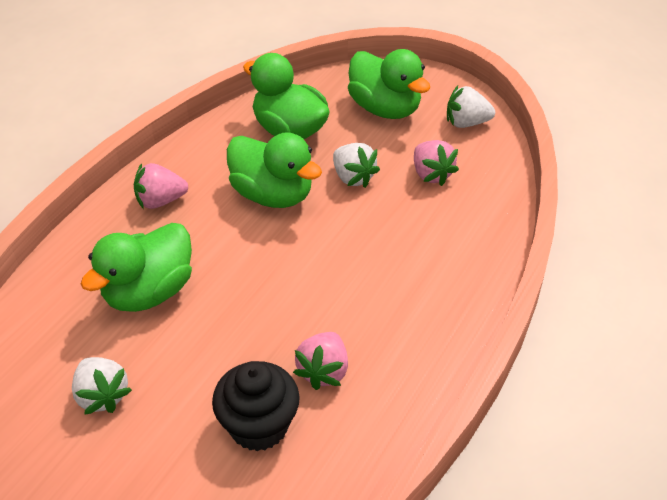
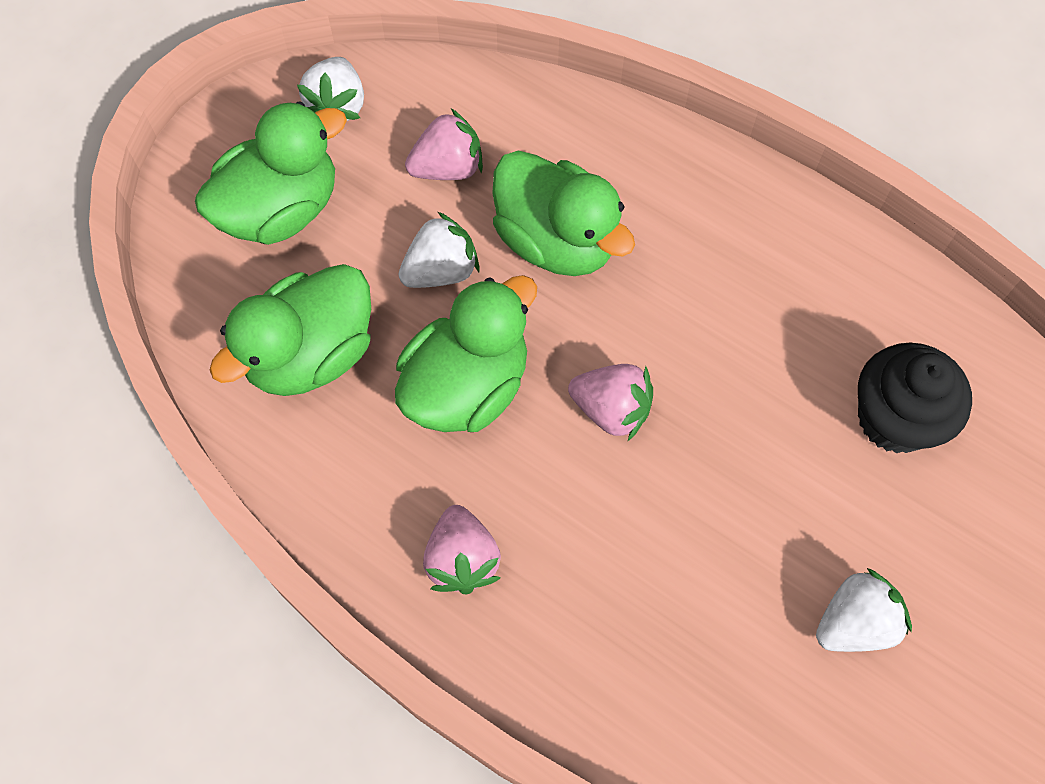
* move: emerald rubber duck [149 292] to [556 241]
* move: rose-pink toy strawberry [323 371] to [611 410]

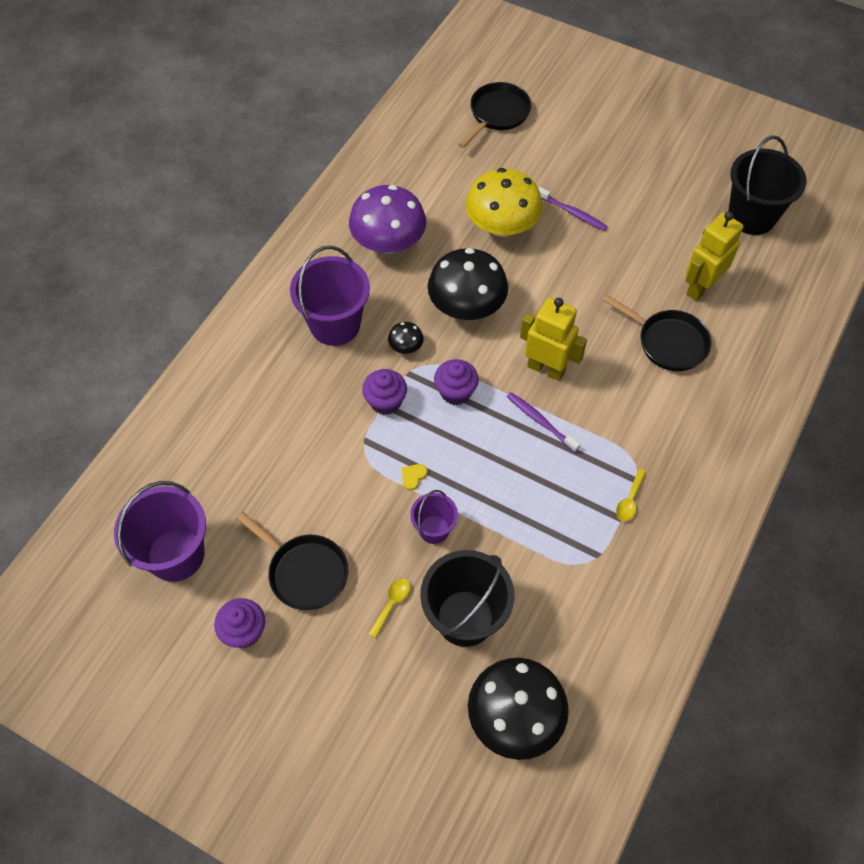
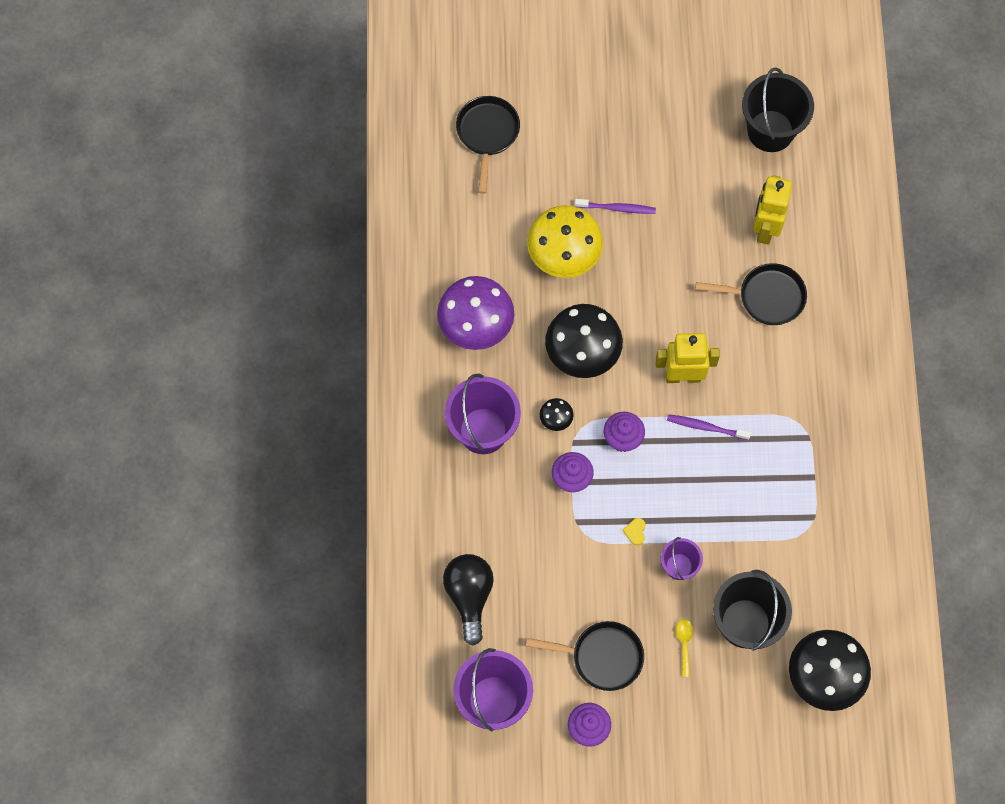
* insert: black light bulb [469 596]
* delete: golden spoon [629 500]

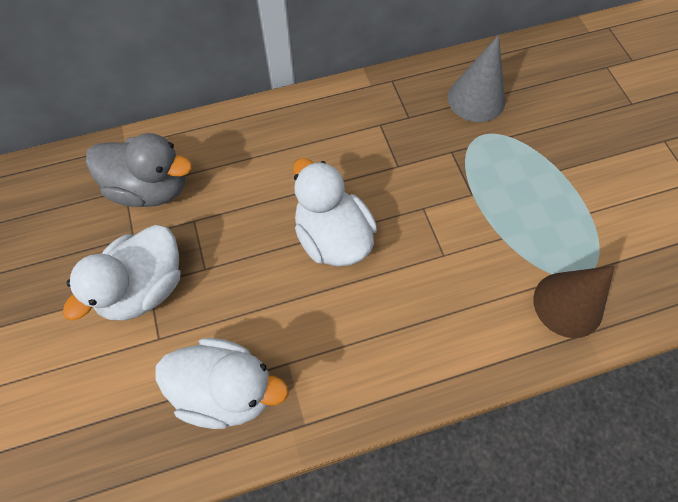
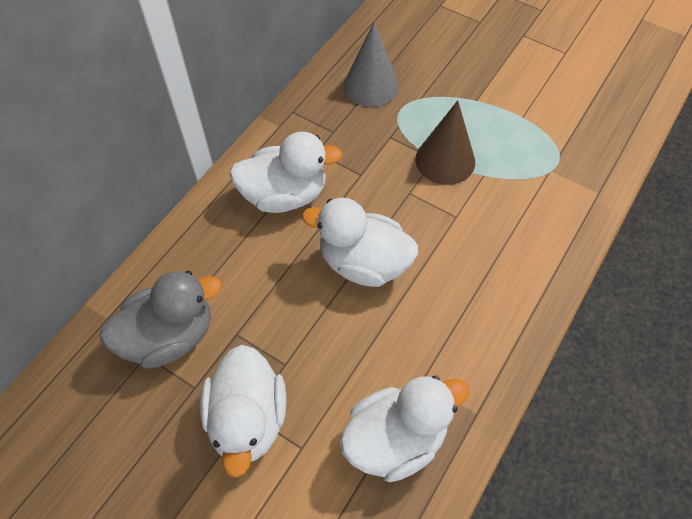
* insert: white rubber duck [285 195]
* move: brown cone [568 304] to [445 160]

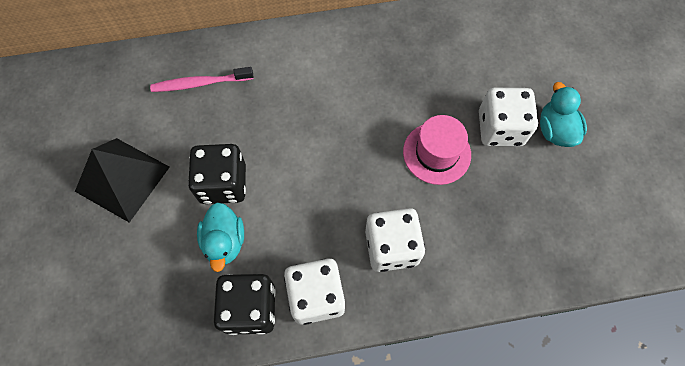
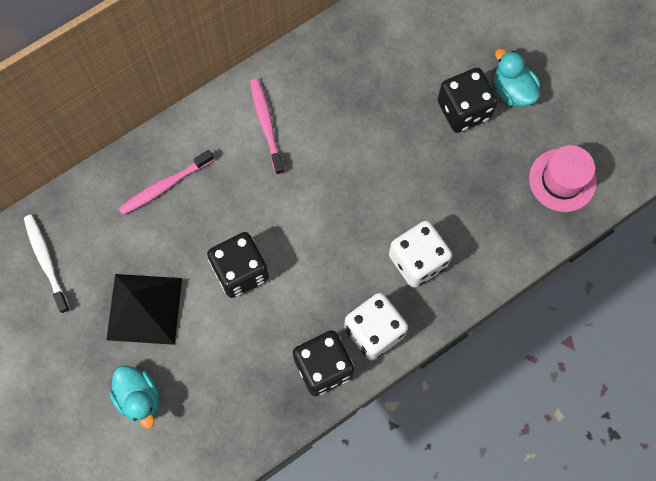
* insert: white tooth brush [46 262]
* move: teal rubber duck [225 242] to [139 398]
* insert: rose-pink tooth brush [266 125]
* recolor: white die [500 128] to black die [463 110]
* move: rose-pink top hat [436 153] to [562 180]

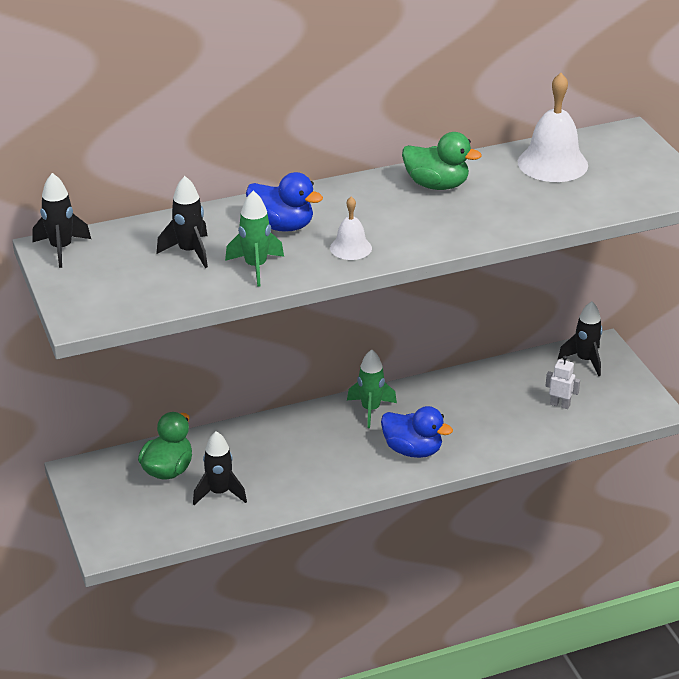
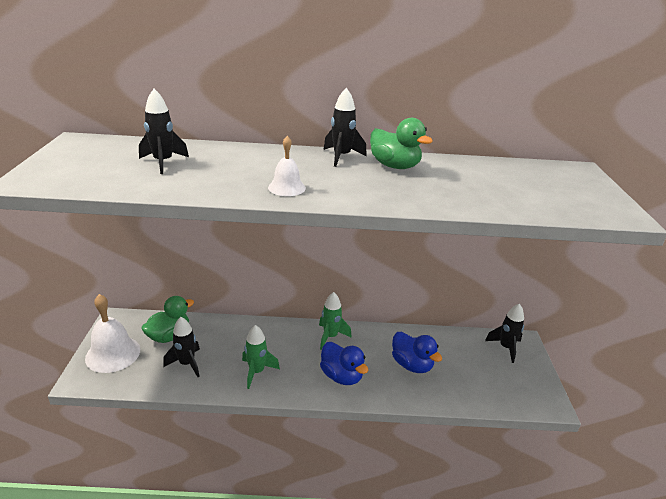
* move: white bell [552 163] to [113 354]
* move: emerald spaceship [255 267] to [256 372]
* move: black spaceship [61 249] to [341 157]
* move: royal blue rubber duck [282 226] to [412 365]
* delete: white robot [560 405]

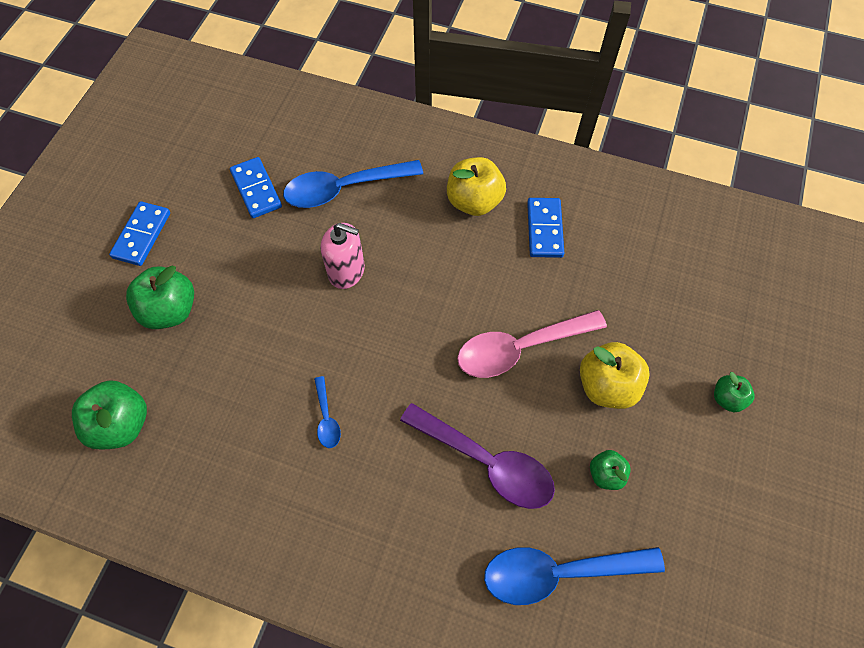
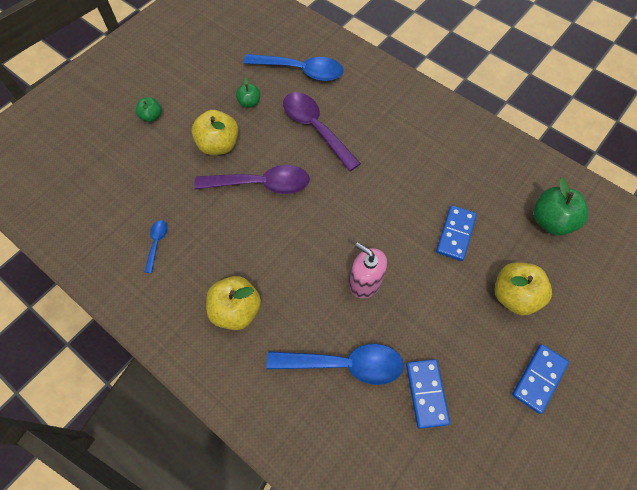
* move: royal blue spoon [326 418] to [157 243]
* recolor: rose-pink spoon [520 348] to purple spoon [261 184]
* move: royal blue domino tile [545 229] to [455 234]
* recolor: emerald toy apple [170 310] to golden toy apple [514 295]

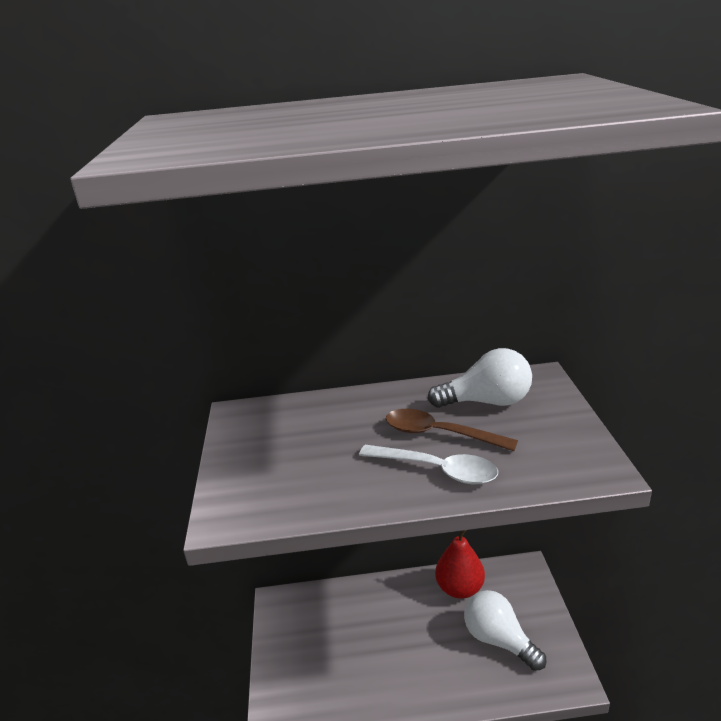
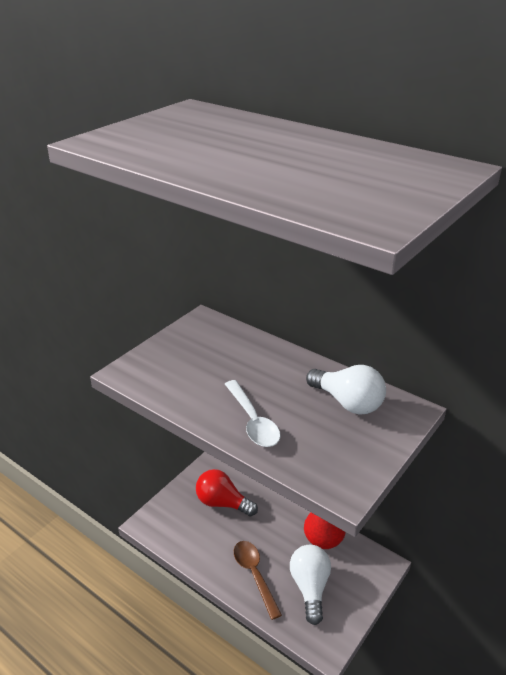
* insert: scarlet light bulb [222 503]
* move: brown spoon [439 434] to [254 575]

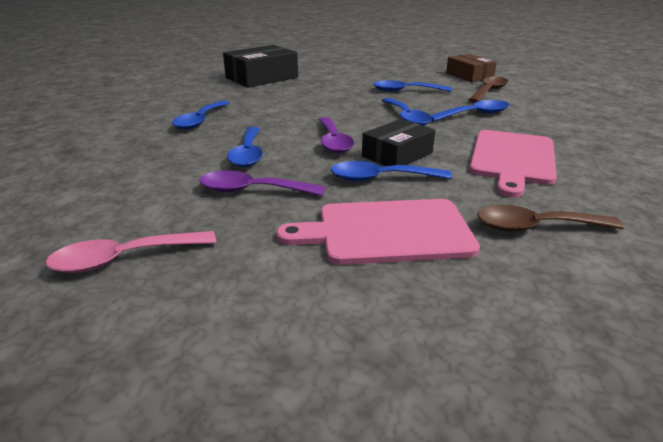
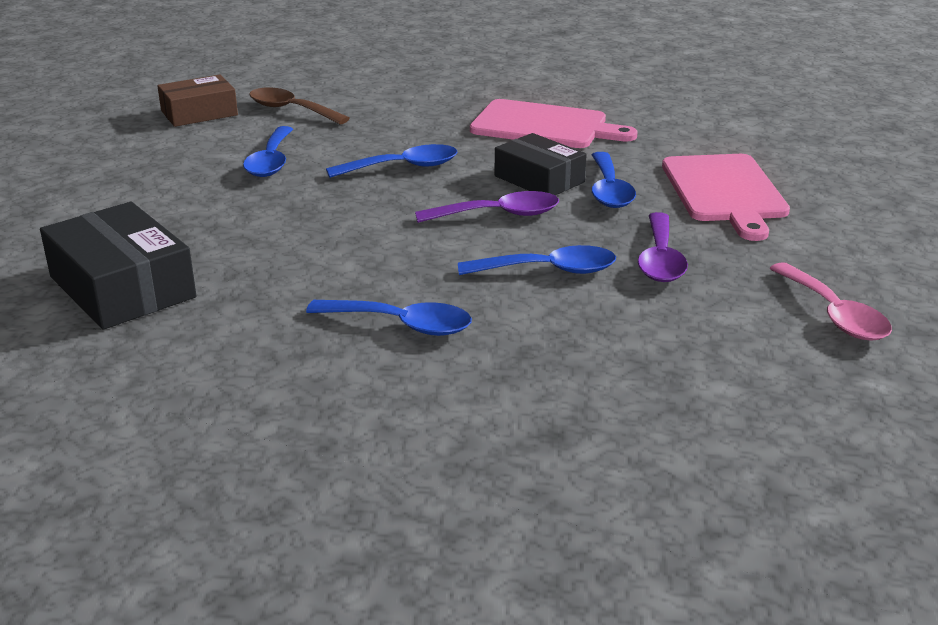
* delete: royal blue spoon [474 114]
* delete: brown spoon [535 227]

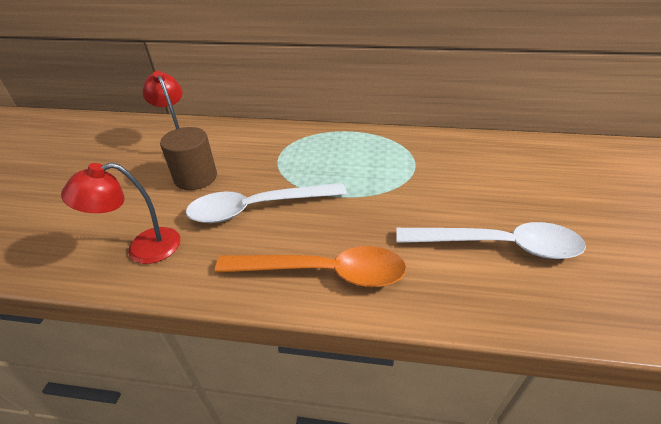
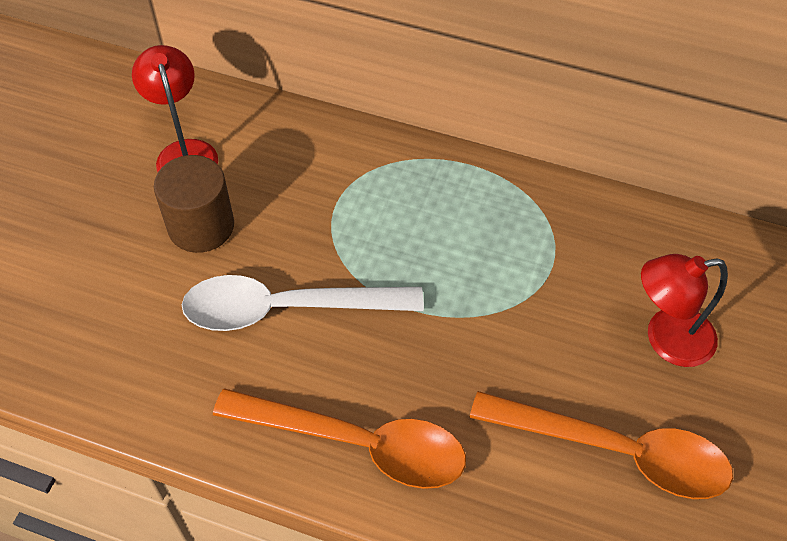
* recolor: white spoon [498 246] to orange-coloured spoon [615 451]
* move: scarlet desk lamp [143 248] to [666 339]

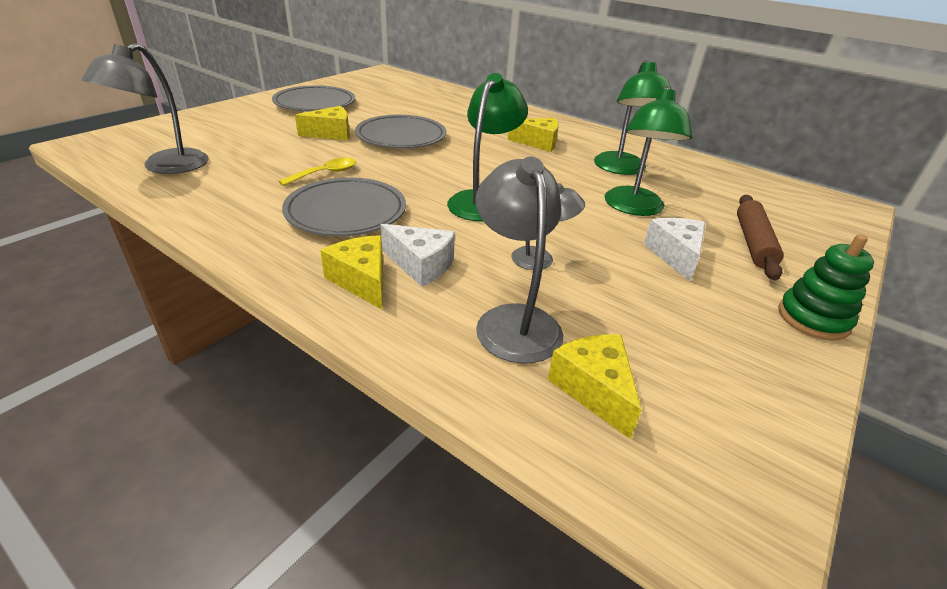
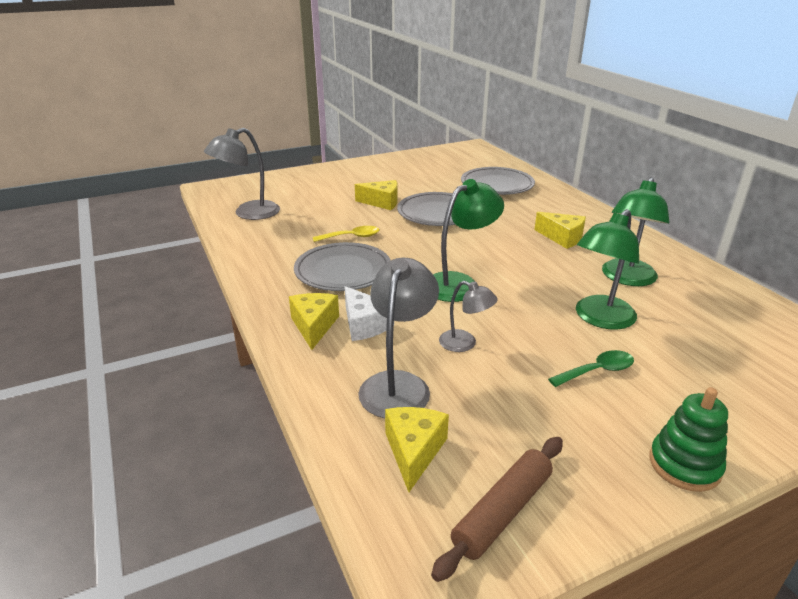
* move: brown pastry roller [753 243] to [502 512]
* move: grey plate [315 103] to [497 185]
* replace: white cheese [675 255] to emerald spoon [597 371]

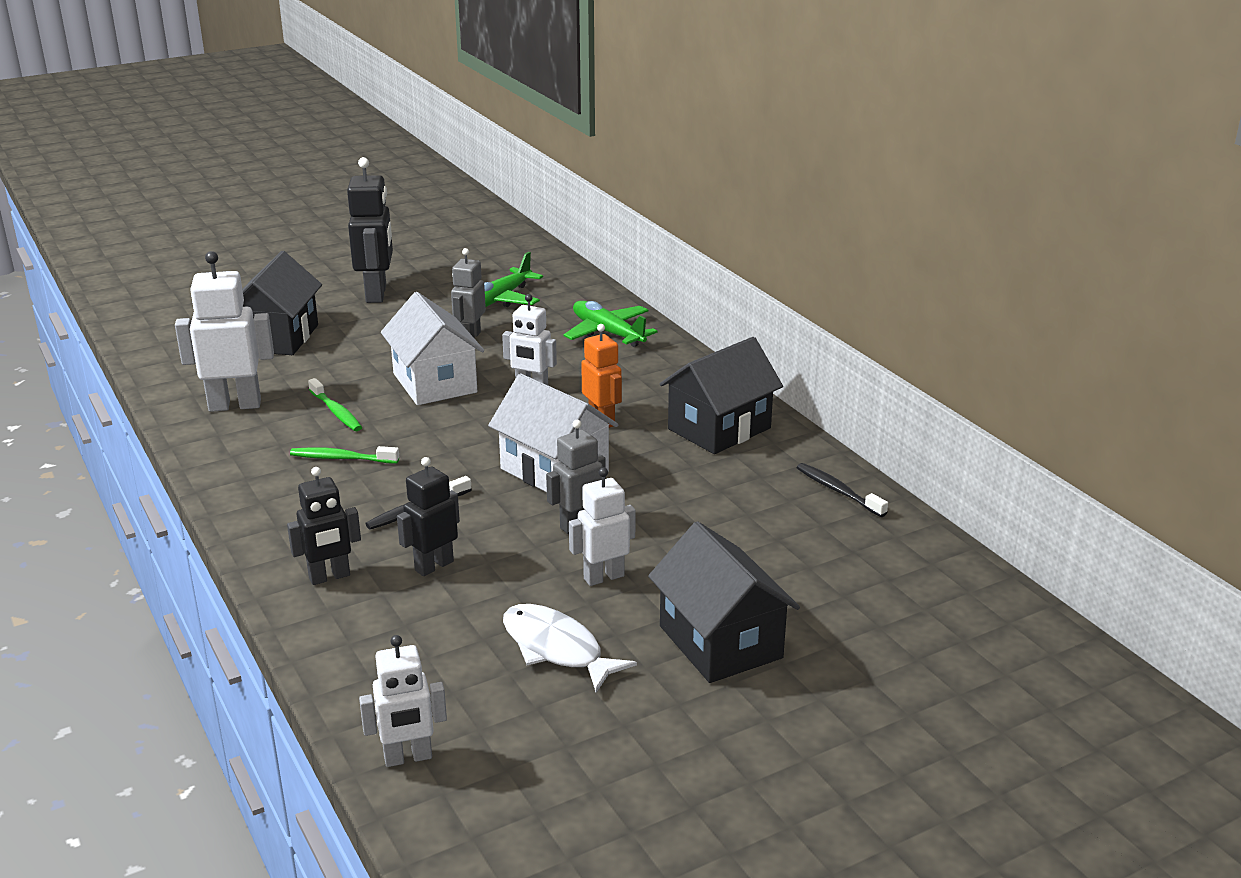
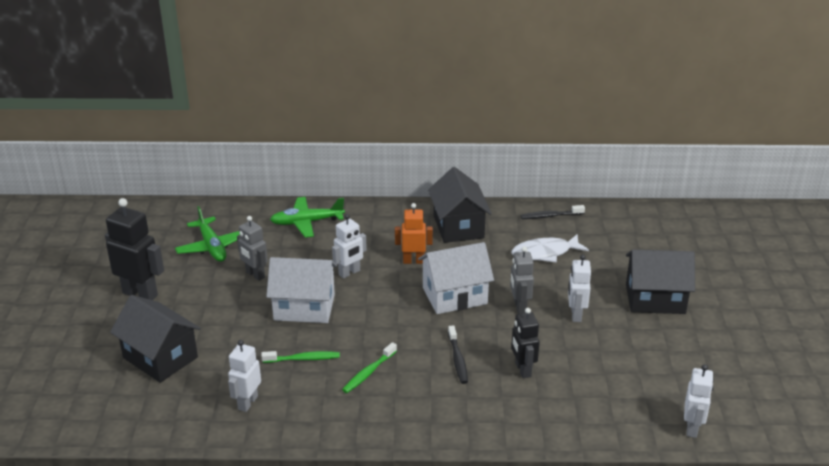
* resize: white robot [235 405] = [247 403] x0.63
* move: white fish [556 649] to [545 253]
* delete: black robot [329 577]

